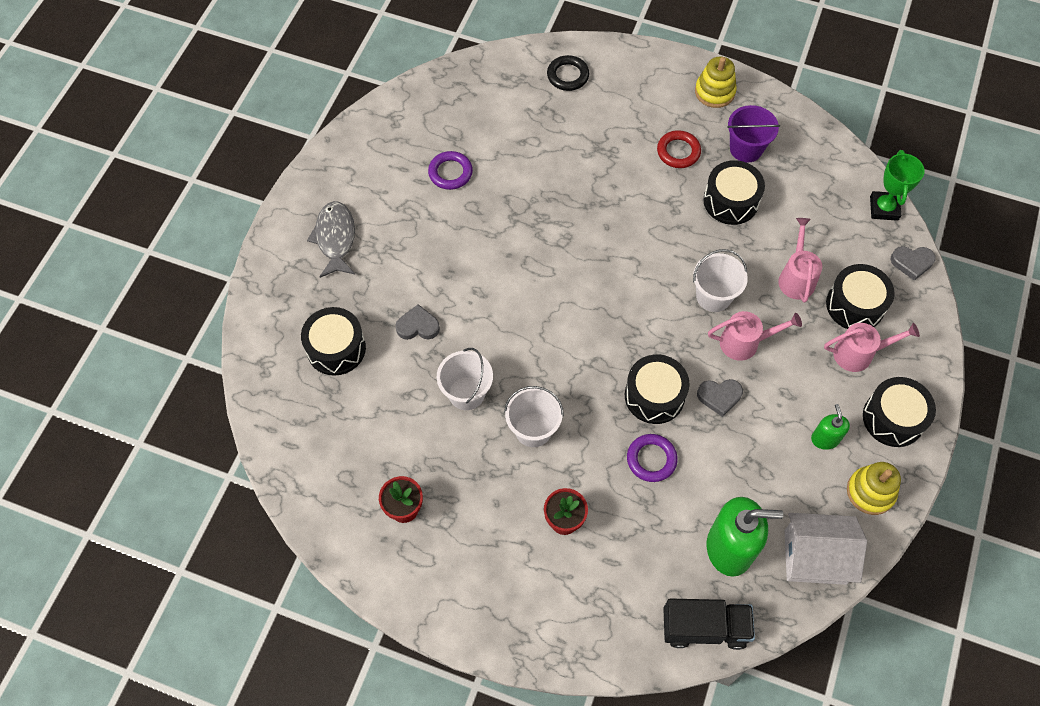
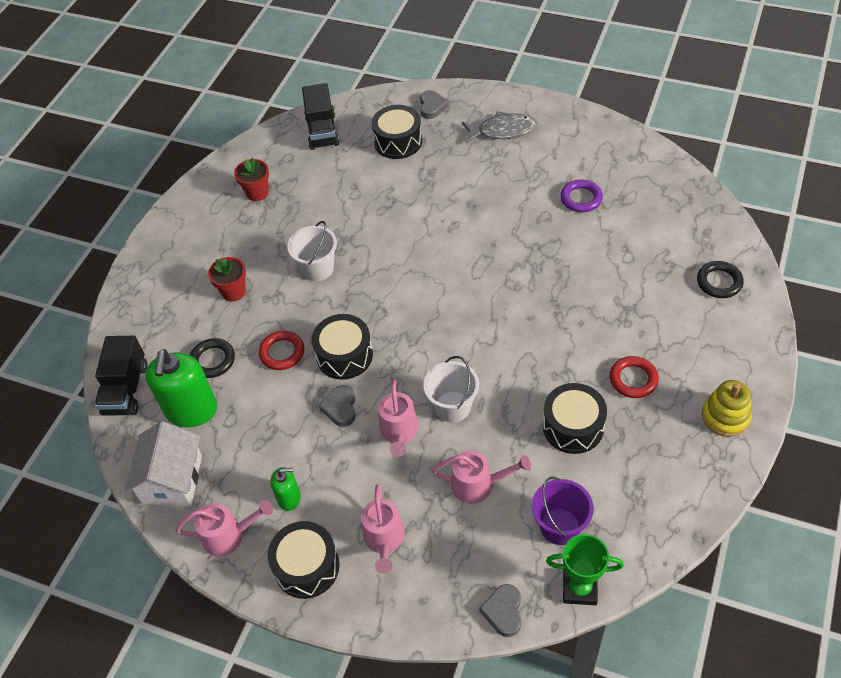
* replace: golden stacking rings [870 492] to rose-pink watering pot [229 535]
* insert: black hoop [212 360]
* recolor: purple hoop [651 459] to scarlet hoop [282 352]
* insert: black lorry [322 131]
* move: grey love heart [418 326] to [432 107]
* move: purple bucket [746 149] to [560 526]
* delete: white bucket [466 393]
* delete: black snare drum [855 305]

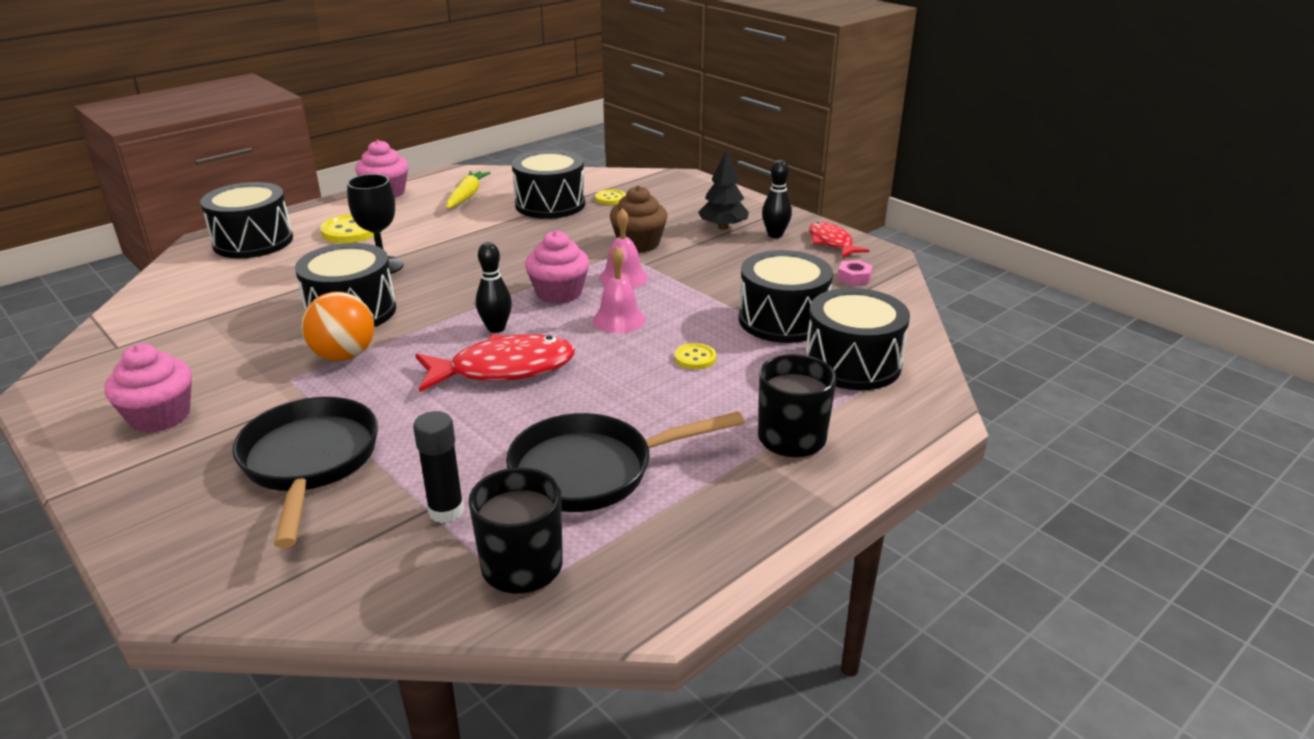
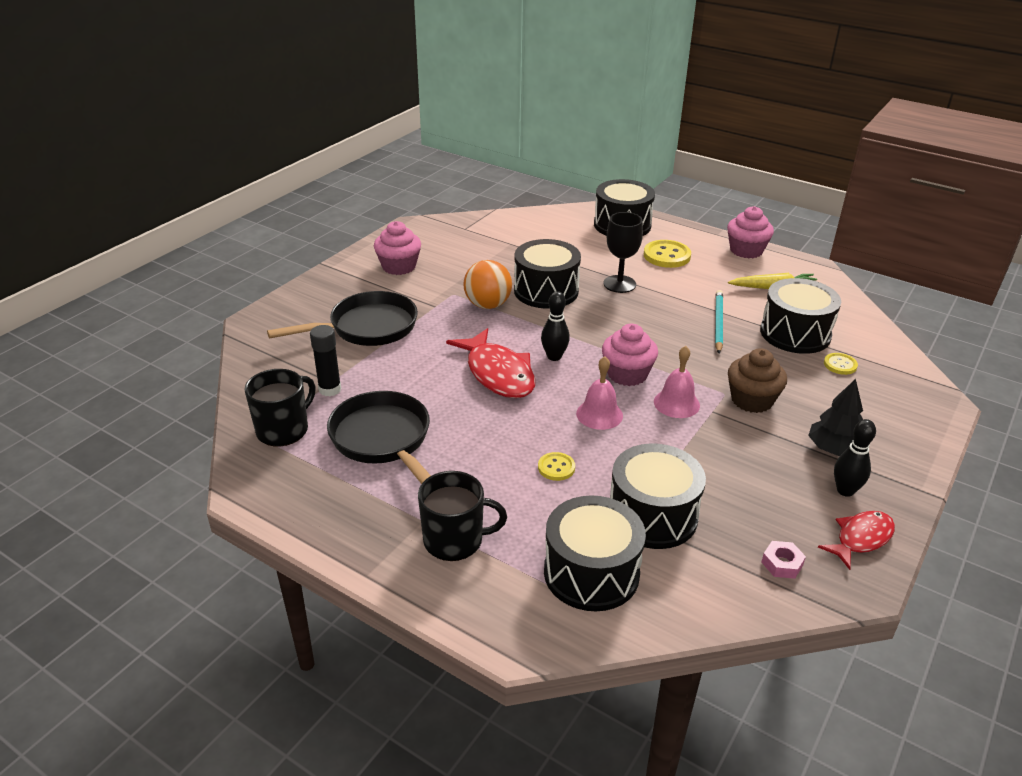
* insert: teal lead pencil [718 323]

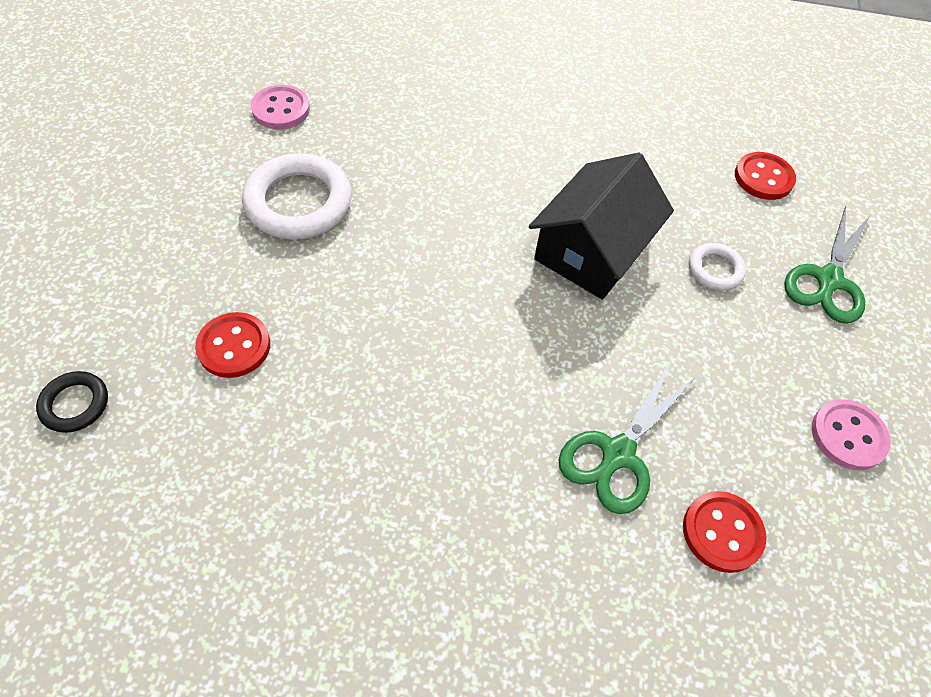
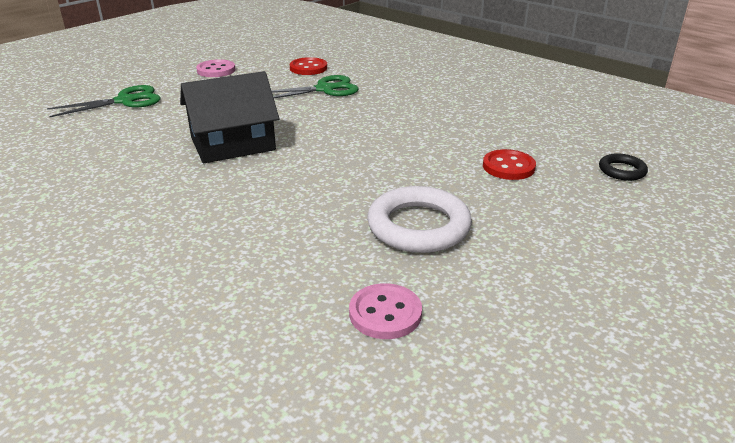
* delete: white hoop [715 269]
* delete: scarlet shirt button [763 178]

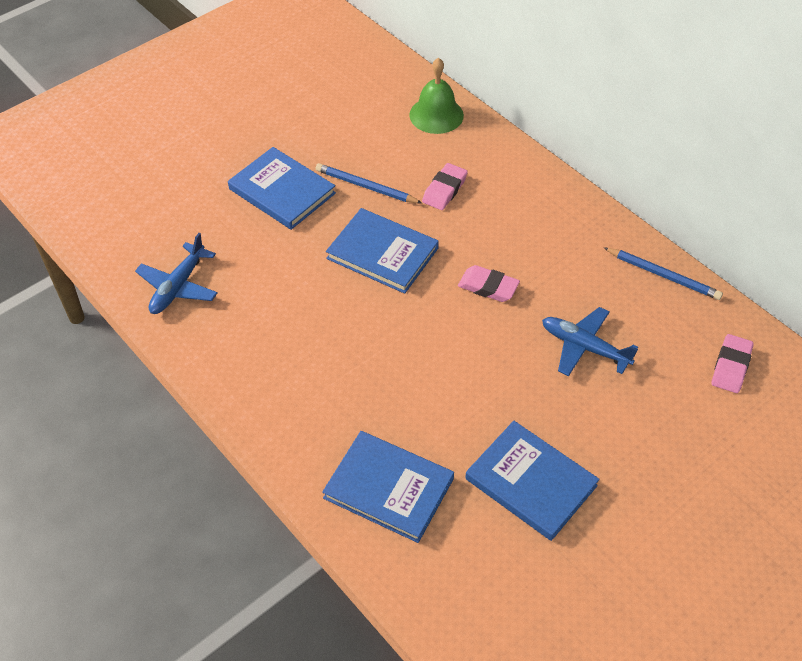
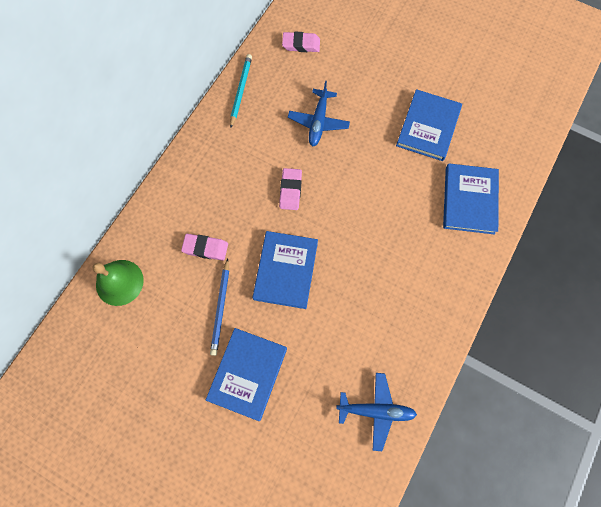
* recolor: royal blue lead pencil [663 275] to teal lead pencil [240 91]

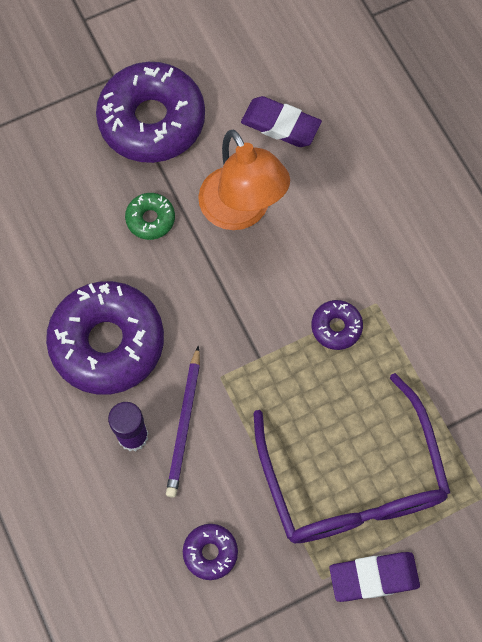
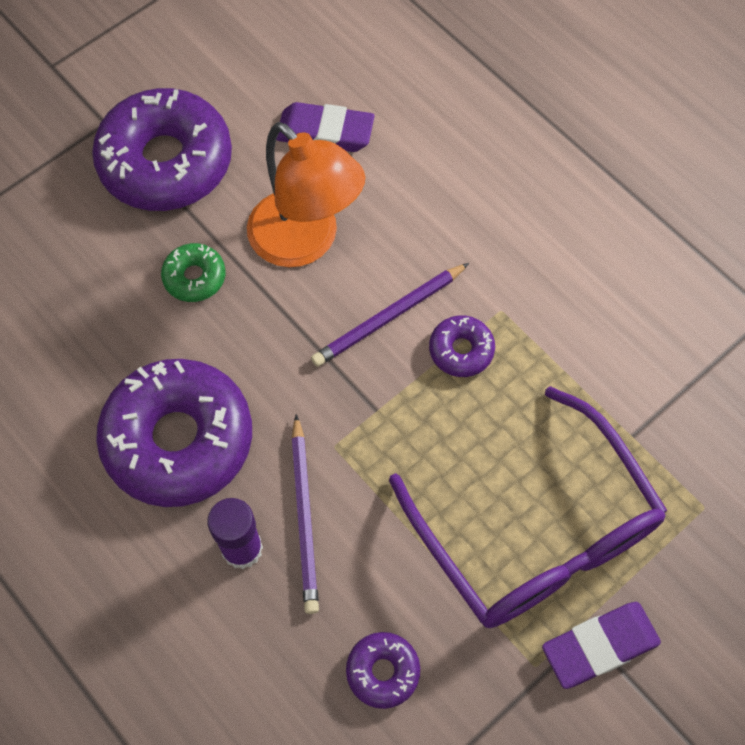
* insert: purple lead pencil [389 317]

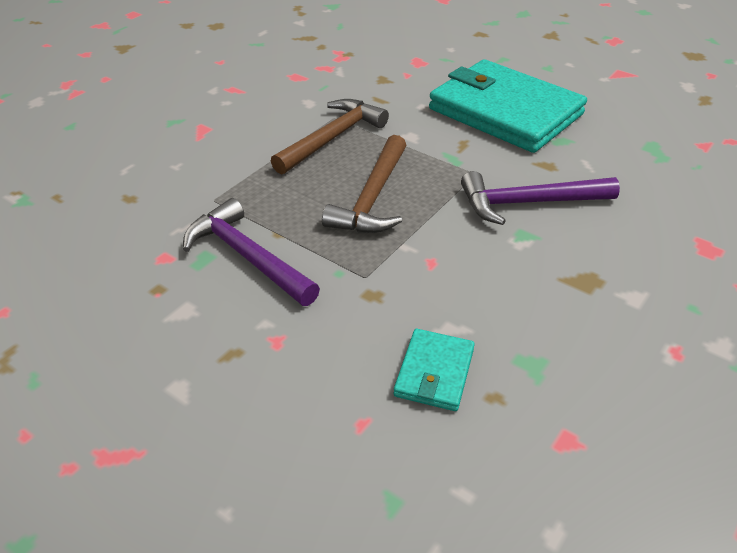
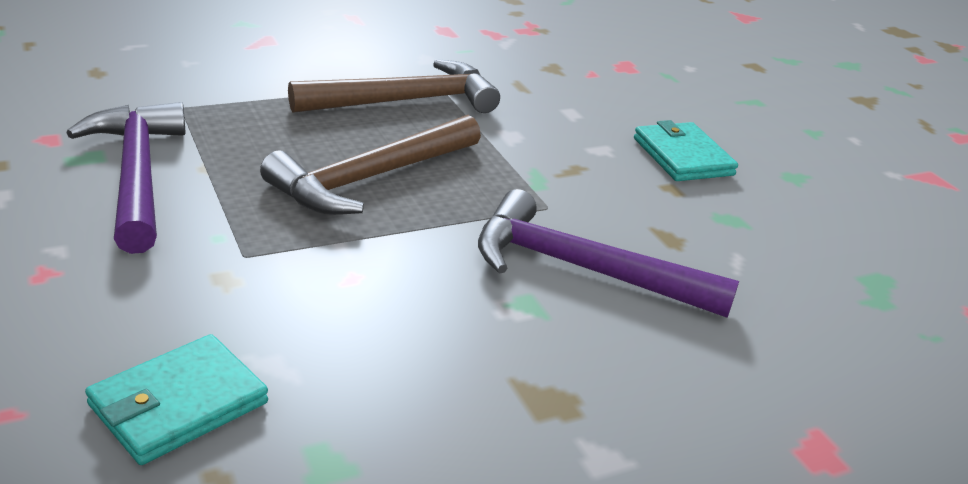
* resize: teal wallet [505 111] = [682 156] x0.44

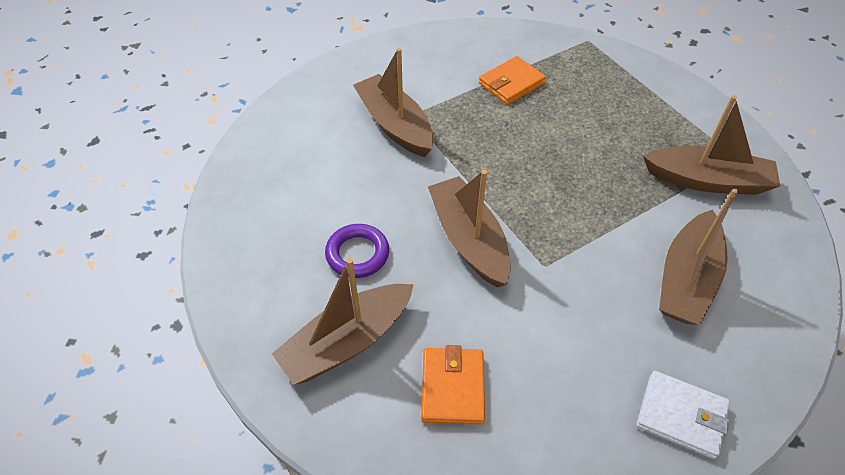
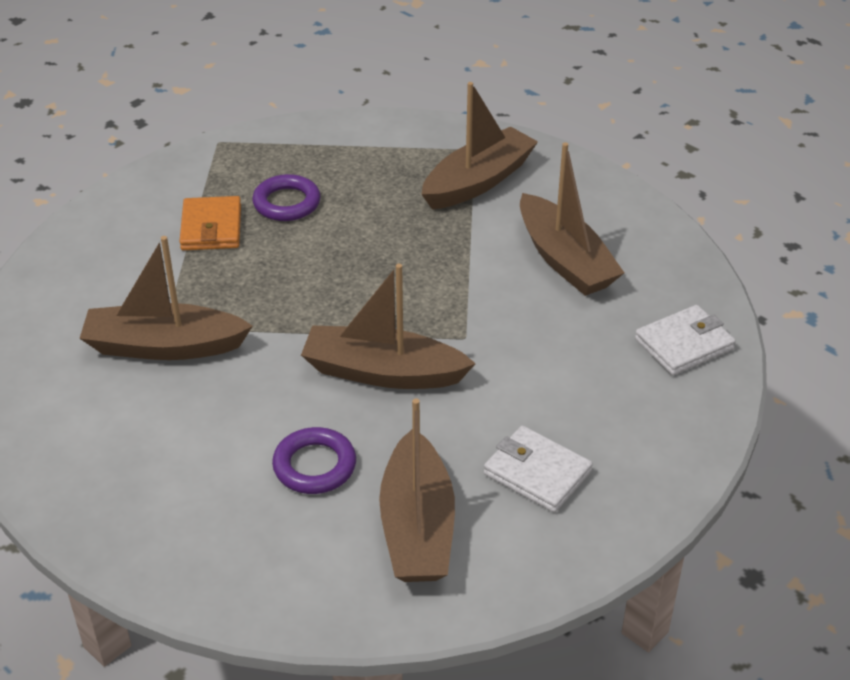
* insert: purple hoop [287 203]
* recolor: orange-coloured wallet [452 387] to white wallet [537 473]

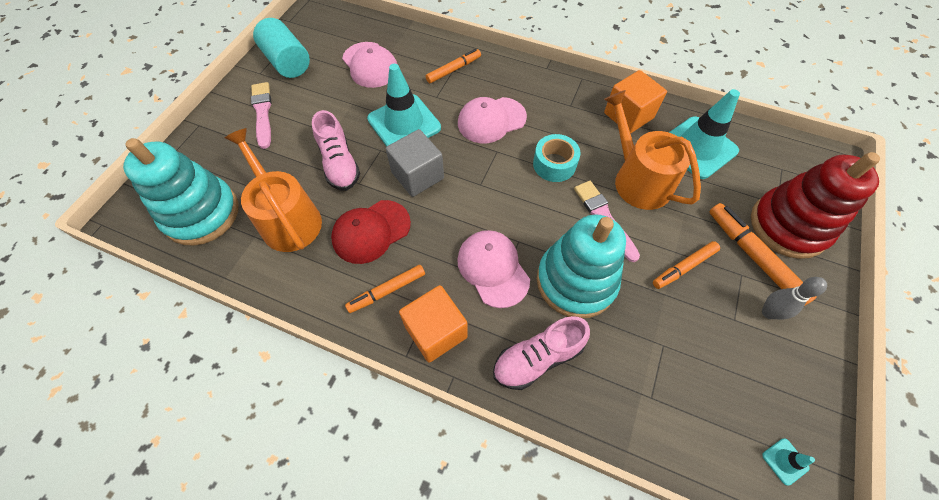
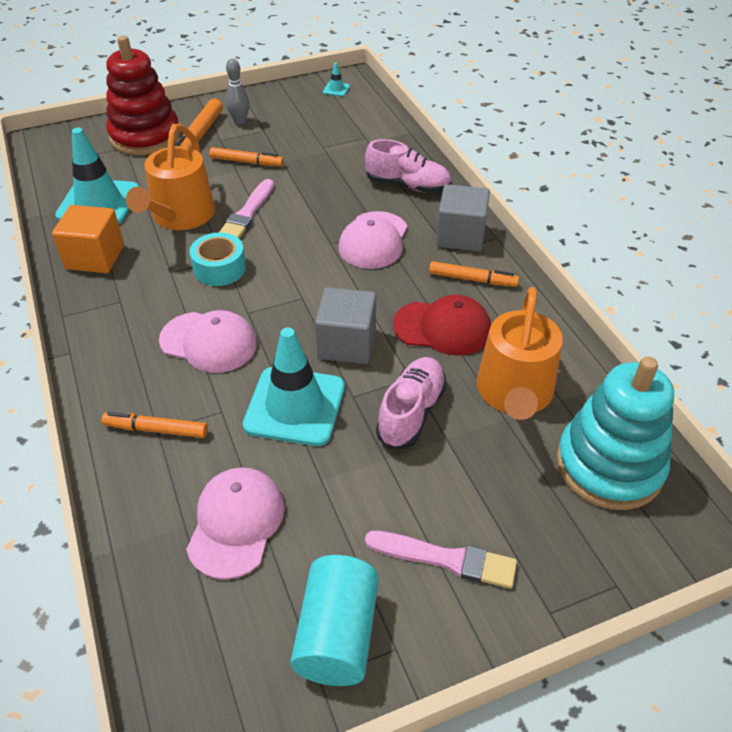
* rotate: rose-pink brush [262 113] = [446 559] 105 degrees counterclockwise
* recolor: orange-coloured block [436 331] to grey block [460 236]
* delete: teal stacking rings [576 281]

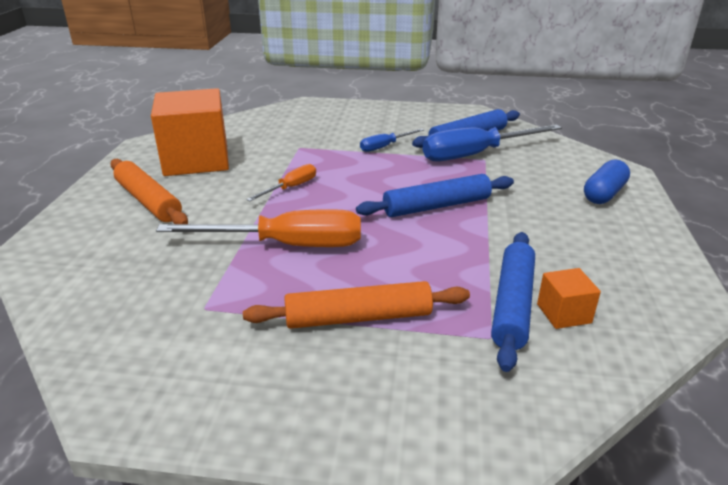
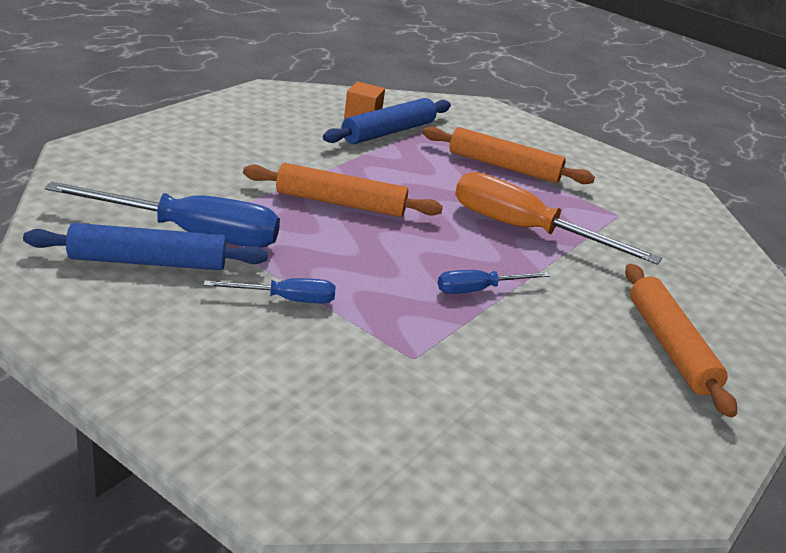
* recolor: royal blue pastry roller [436 206] to orange-coloured pastry roller [340 203]
* recolor: orange-coloured screwdriver [291 188] to royal blue screwdriver [478 289]
* delete: orange-coloured block [196 160]
* delete: royal blue pill shape [604 194]

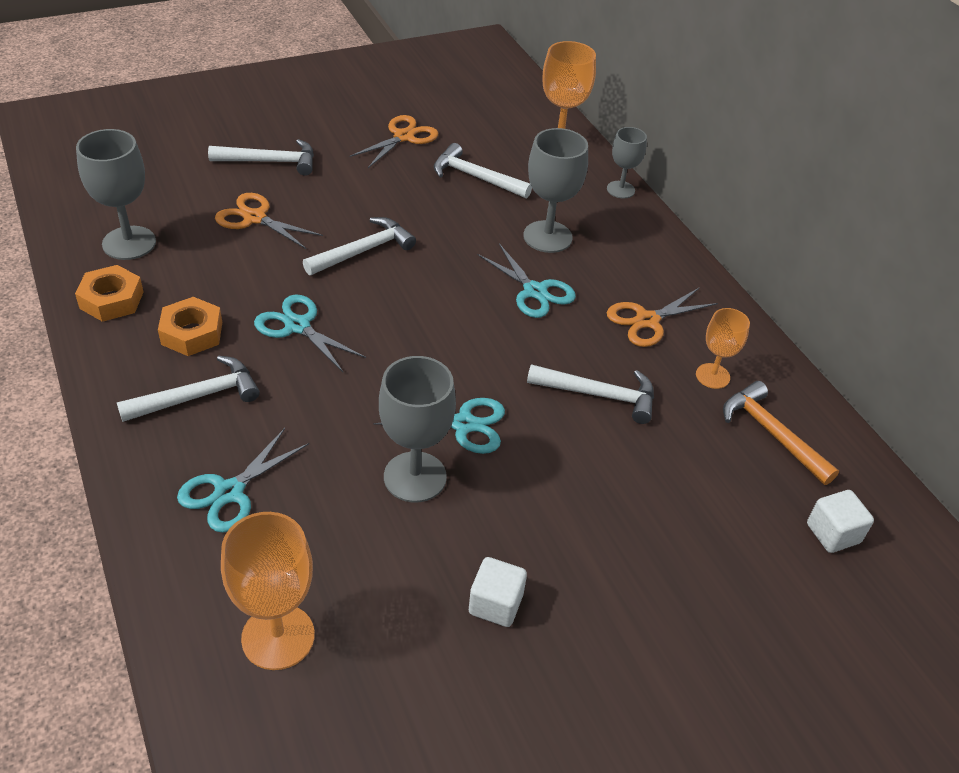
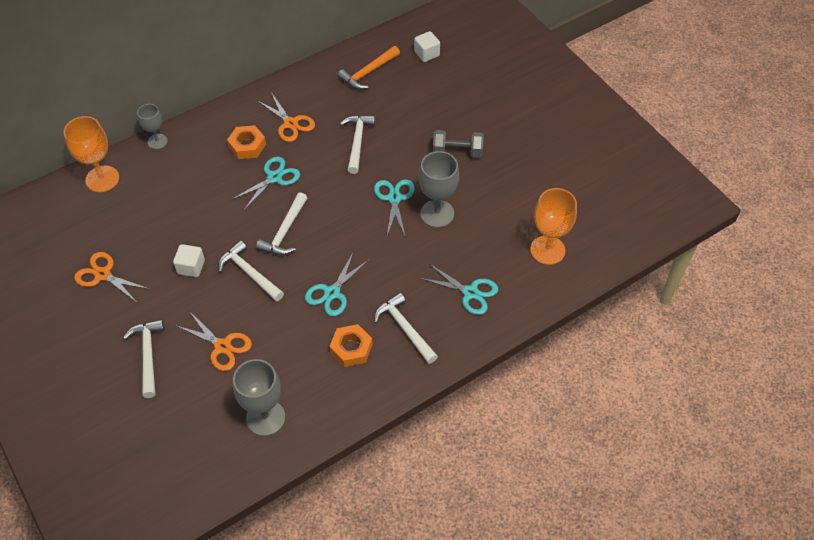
* move: white block [495 604] to [191 267]
* rotate: orange-coloured shears [255 218] = [222 346] 75 degrees counterclockwise
* move: orange-coloured hexagon nut [111 300] to [247 146]
* move: white carpenter's hammer [476 177] to [285 231]
* insert: grey dumbbell [457 151]
* delete: grey wine glass [547 237]
* delete: orange-coloured wine glass [712 376]

